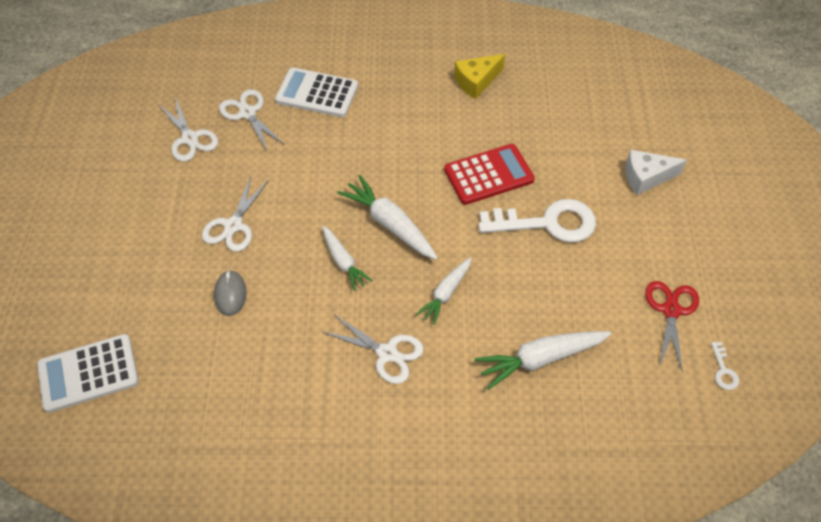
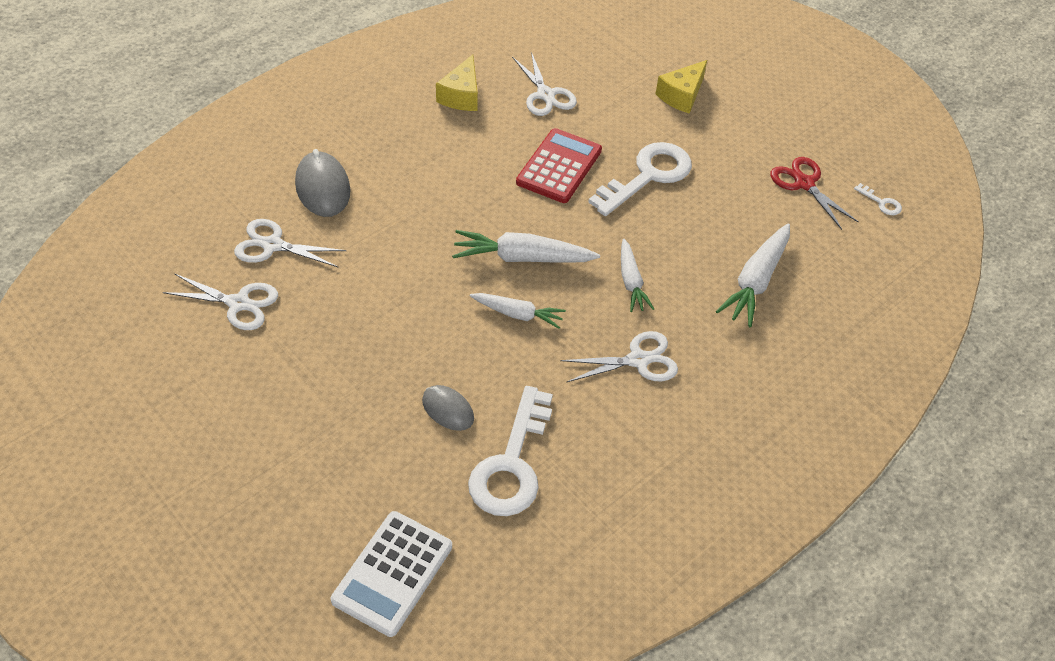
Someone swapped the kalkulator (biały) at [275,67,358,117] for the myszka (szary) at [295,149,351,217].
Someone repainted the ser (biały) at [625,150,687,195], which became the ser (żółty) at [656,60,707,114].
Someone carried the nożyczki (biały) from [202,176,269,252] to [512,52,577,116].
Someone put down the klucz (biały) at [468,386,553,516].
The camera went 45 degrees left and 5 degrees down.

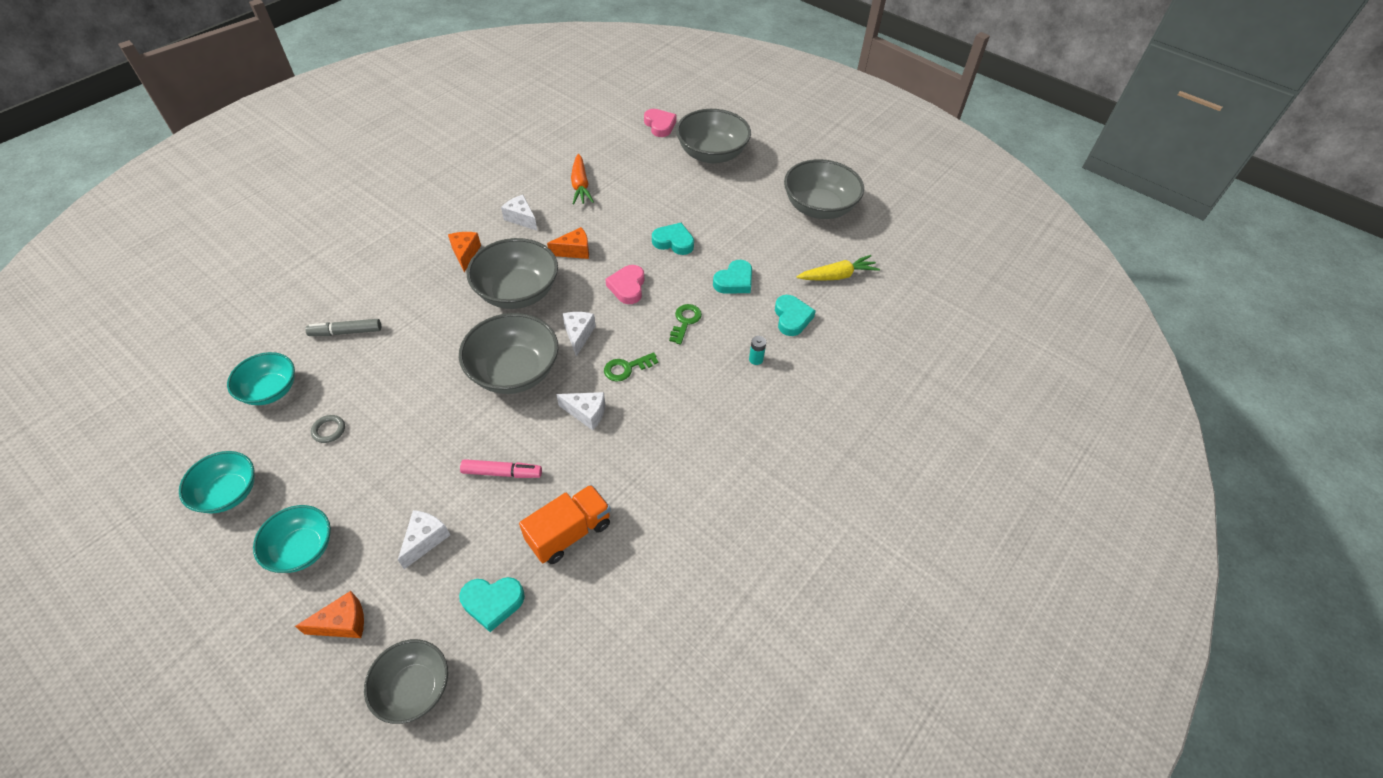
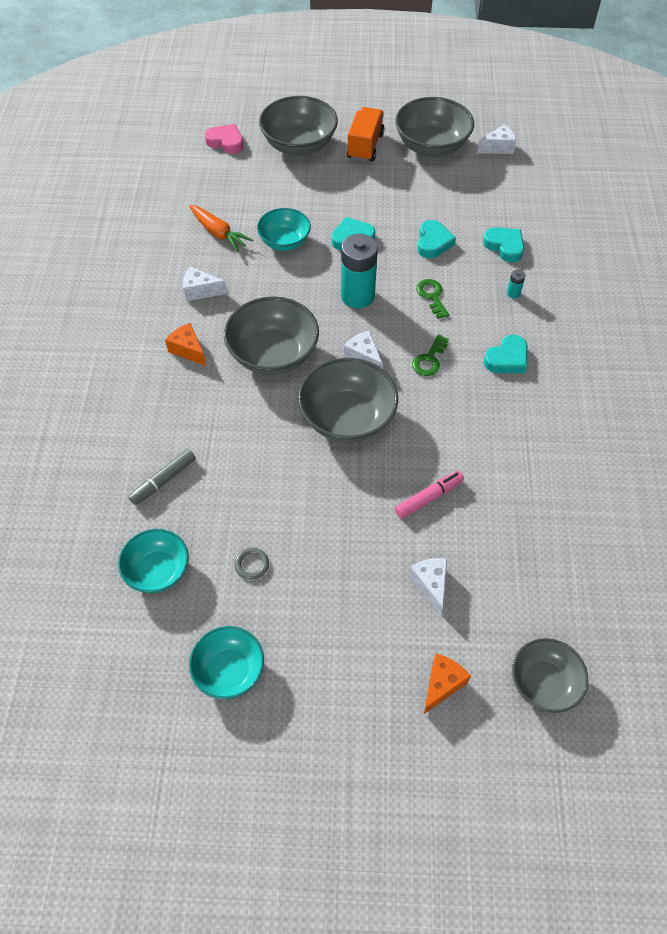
Someone took away the ser (pomarańczowy) at [547,227,589,259].
Someone took away the marchewka (żółty) at [797,255,880,281].
Someone swapped the serce (różowy) at [605,265,644,304] for the bateria (turkusowy) at [341,234,378,309].
Someone carried the ser (biały) from [556,392,605,430] to [477,124,516,154].
Someone carried the ciężarówka (pomarańczowy) from [519,484,611,564] to [347,107,384,162].
Someone carried the miska (turkusowy) from [253,505,331,573] to [257,208,311,251].
Someone carried the serce (turkusowy) from [459,577,525,632] to [484,335,527,373].
The camera went 35 degrees left and 5 degrees up.

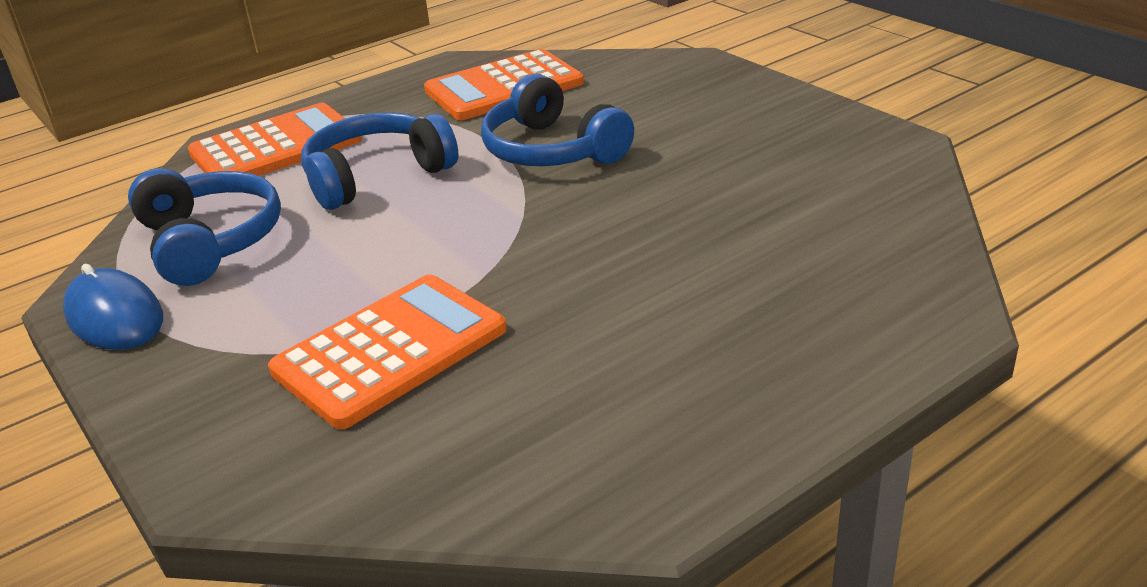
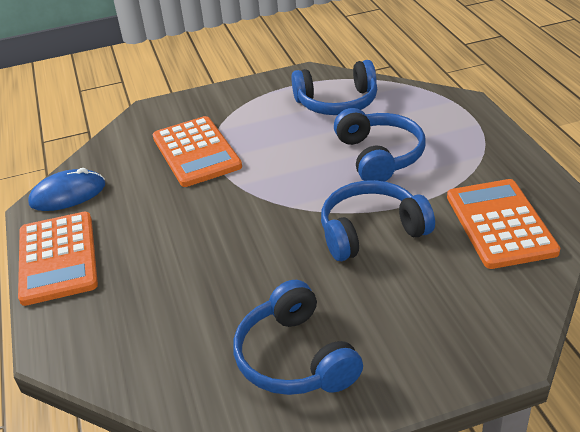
Someone carried the kalkulator (pomarańczowy) from [188,103,362,176] to [18,212,98,306].
Someone carried the myszka (niebieski) from [63,264,163,350] to [28,168,105,211].
Someone put down the słuchawki (niebieski) at [233,280,363,395].
The camera went 110 degrees right and 5 degrees up.

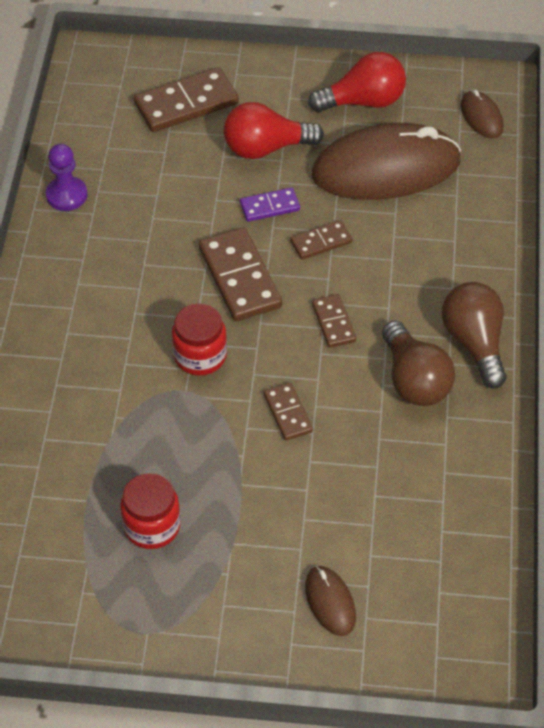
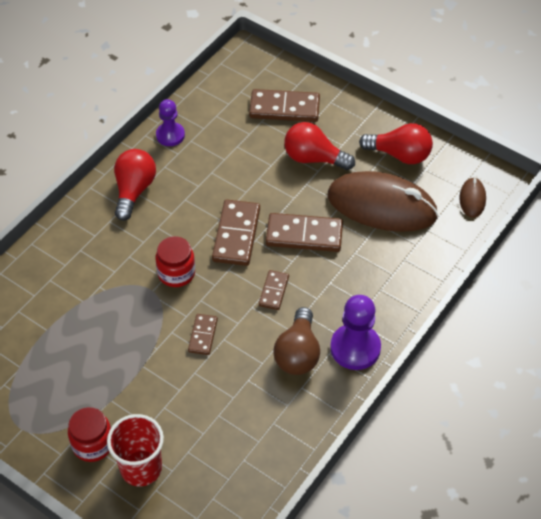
Someone took away the kostka domina (fioletowy) at [240,187,300,222].
Someone scaled the kostka domina (brązowy) at [290,220,352,260] by 1.80.
Someone swapped the żarówka (brązowy) at [442,282,506,389] for the pionek (fioletowy) at [330,295,381,370].
Someone carried the słoik (czerwony) from [120,473,181,549] to [68,407,111,462].
Someone swapped the myszka (brązowy) at [305,566,356,636] for the szklanka (czerwony) at [107,414,164,486].
Someone put down the żarówka (czerwony) at [114,149,156,221].
The camera went 30 degrees right and 0 degrees up.

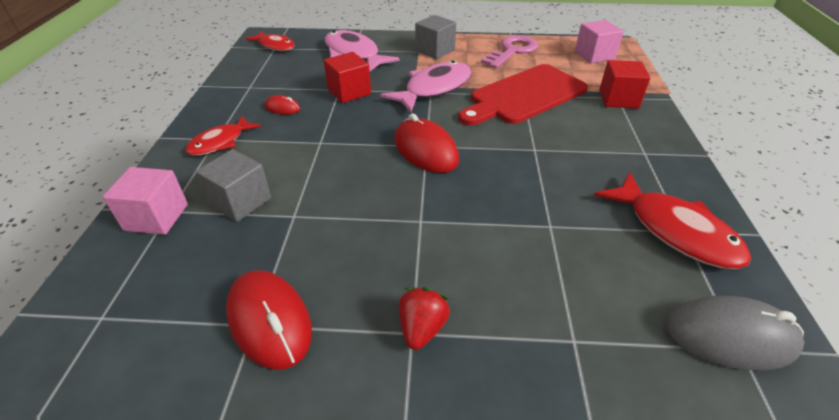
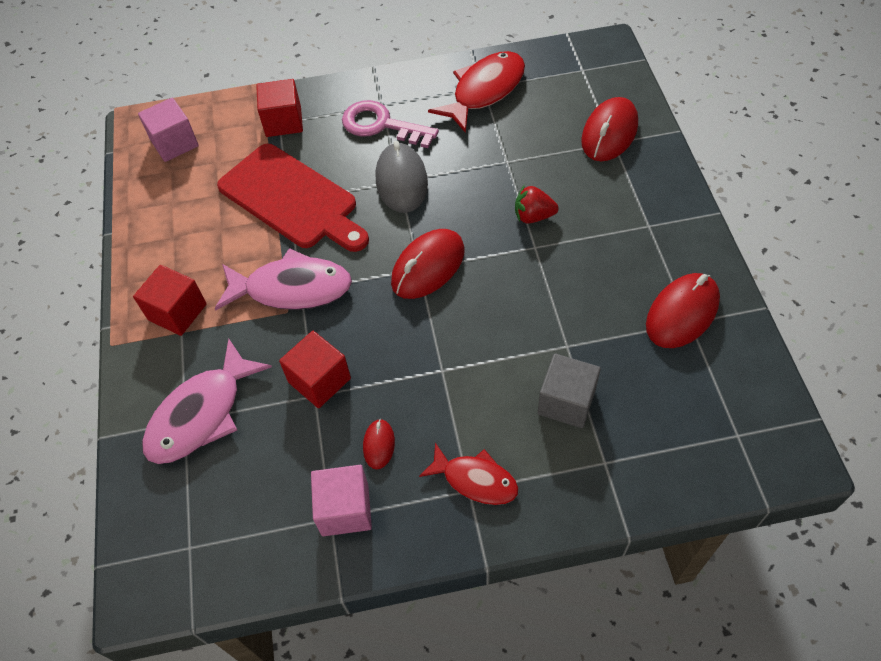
Someone repainted the sześcian (szary) at [415,15,456,59], which became the sześcian (czerwony) at [133,265,207,336].
Someone took away the ryba (czerwony) at [245,31,295,51].
Someone carried the klucz (różowy) from [481,35,538,68] to [342,100,439,148].
Someone rotated the ryba (różowy) at [380,61,472,113] by 150 degrees clockwise.
Someone carried the sześcian (różowy) from [103,167,188,235] to [311,465,372,536].
Someone carried the truskawka (czerwony) from [399,287,450,350] to [515,185,559,224].
Someone carried the myszka (szary) from [666,296,804,371] to [376,141,428,213].
Someone put down the myszka (czerwony) at [581,97,638,161].
The camera went 100 degrees left and 15 degrees up.

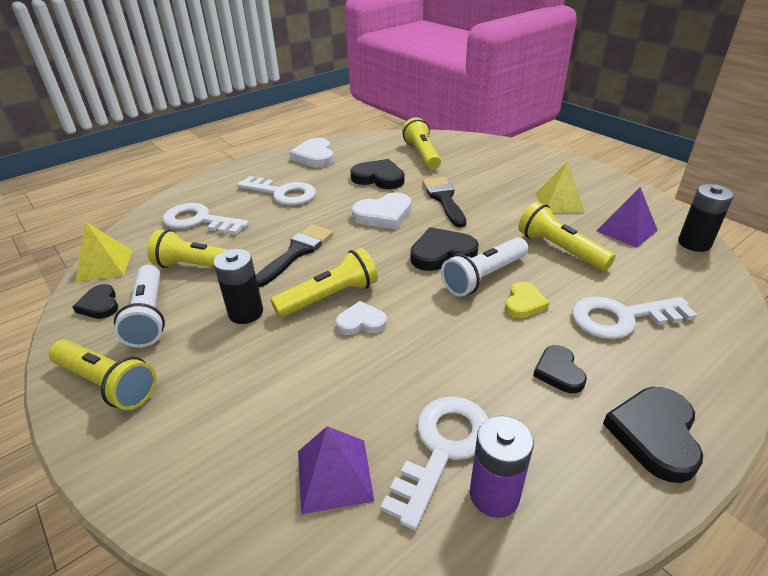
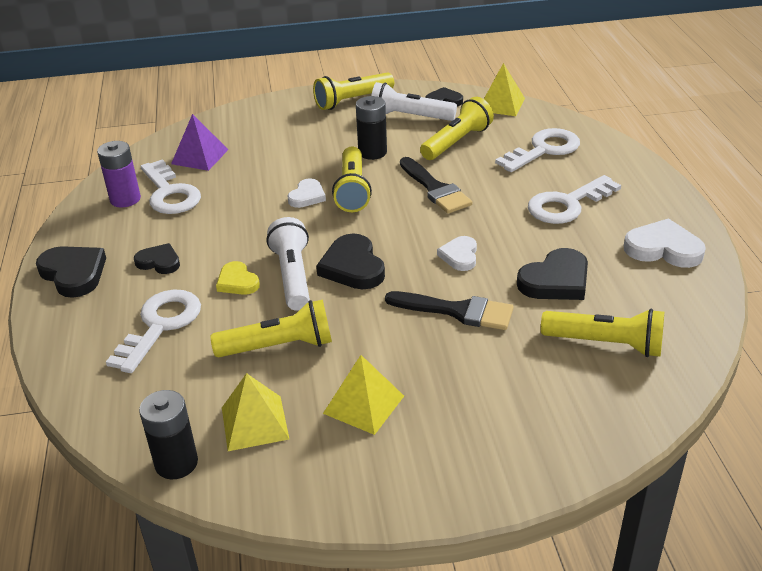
Someone repainted the piramida (fioletowy) at [596,187,658,248], which became the piramida (żółty) at [222,373,289,451].
Someone scaled the serce (biały) at [352,192,412,229] by 0.62.
Someone rotated the serce (czarny) at [410,227,479,271] by 150 degrees clockwise.
The camera went 120 degrees right and 0 degrees up.

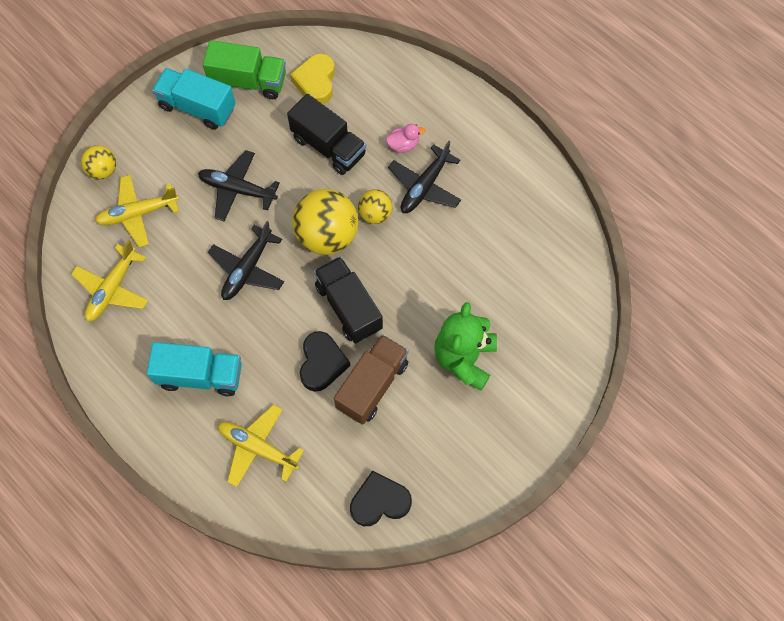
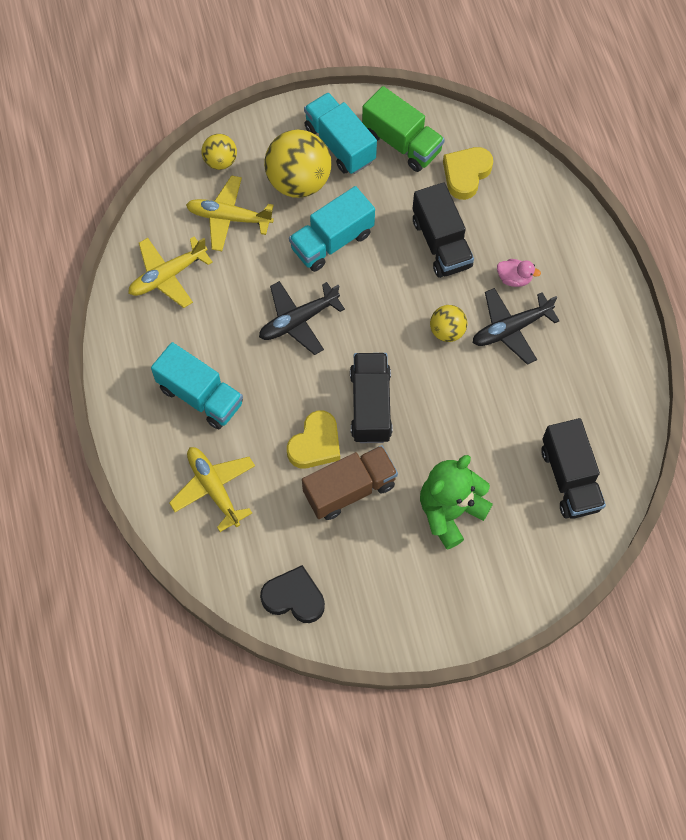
Someone swapped the samolot (czarny) at [198,150,280,221] for the ciężarówka (turkusowy) at [289,186,375,272].
Someone carried the piłka (żółty) from [292,189,358,255] to [264,129,332,198].
Someone repainted the serce (czarny) at [300,331,350,392], which became the serce (żółty) at [287,410,340,468].
Someone put down the ciężarówka (czarny) at [541,418,606,519].
The camera went 30 degrees right and 0 degrees up.

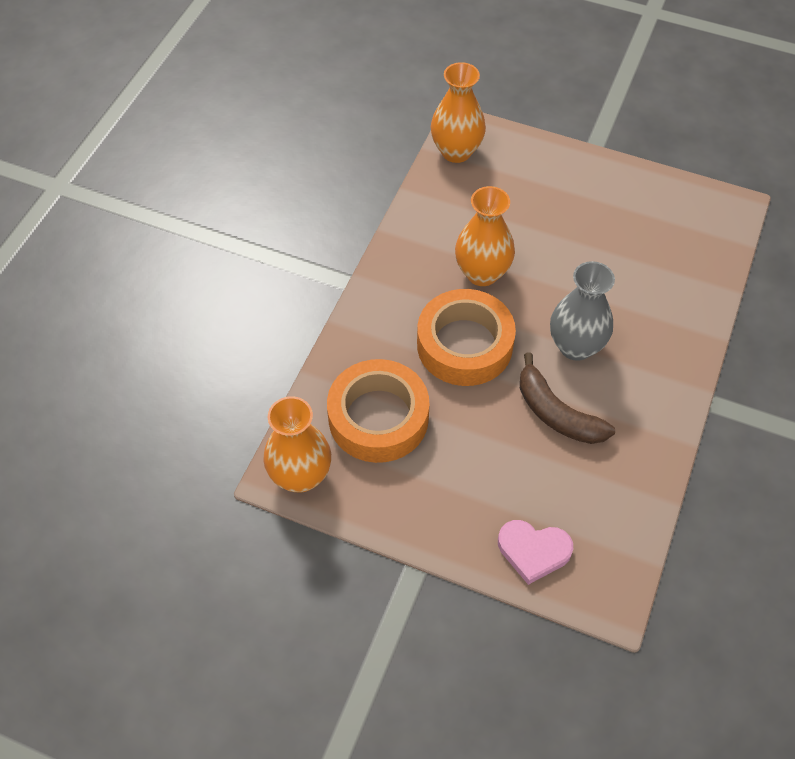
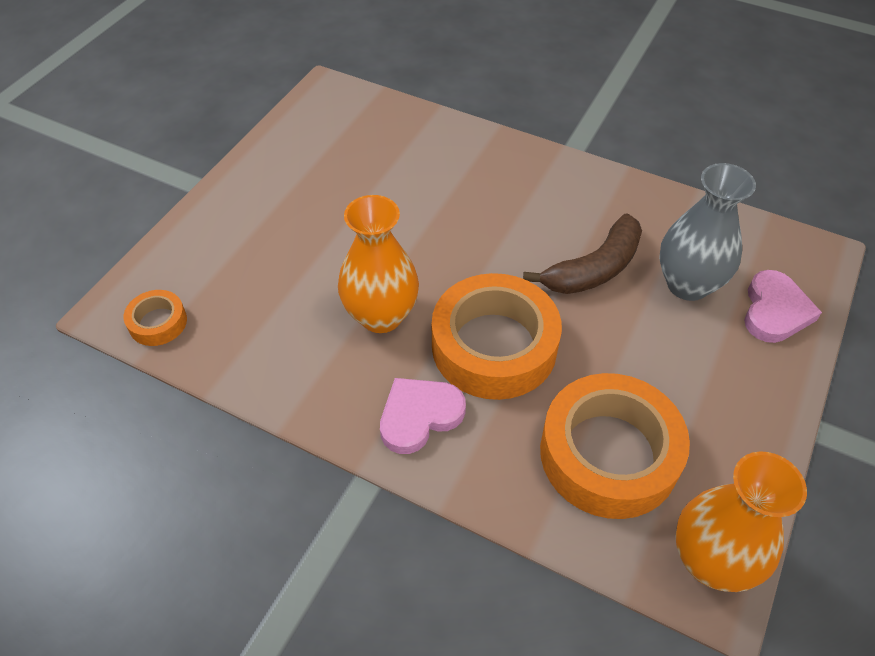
Someone swapped the wazon (pomarańczowy) at [431,62,486,163] for the taśma klejąca (pomarańczowy) at [124,290,187,346].
Someone carried the wazon (szary) from [550,261,615,361] to [659,163,756,301].
Someone put down the serce (różowy) at [380,378,466,454].
The camera went 85 degrees left and 5 degrees down.

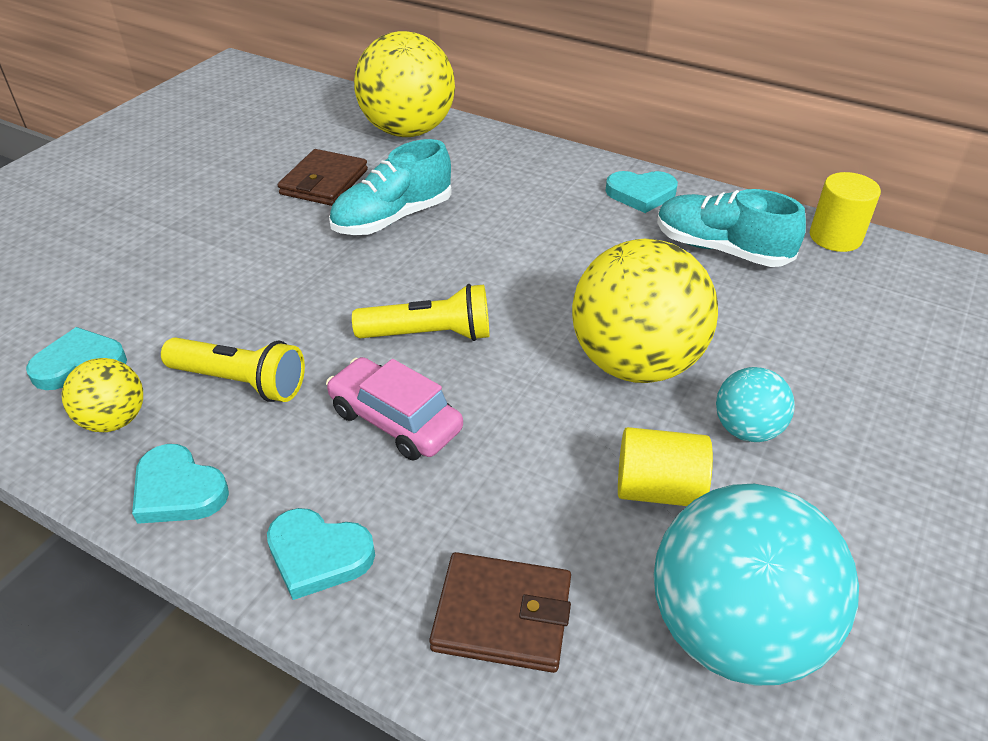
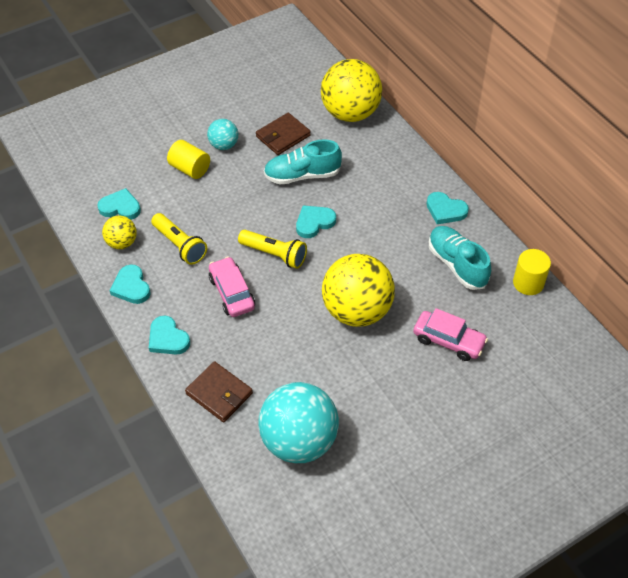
Someone carried the piłka (turkusowy) from [716,367,795,442] to [207,119,238,150].
Someone carried the walec (żółty) from [618,427,713,506] to [167,140,210,179].
Someone put down the serce (turkusowy) at [296,205,336,238].
Someone put down the samochód (różowy) at [413,308,488,361].
The camera went 30 degrees right and 10 degrees up.

